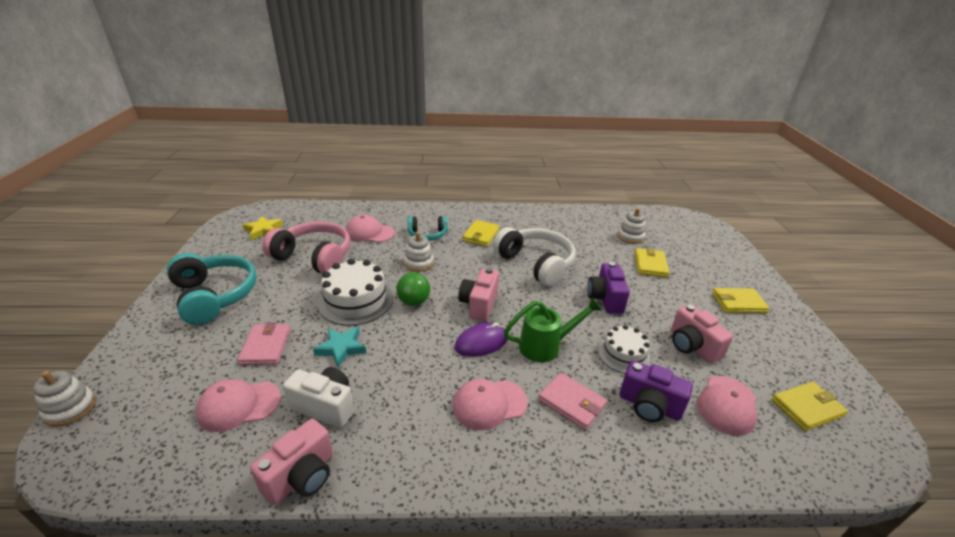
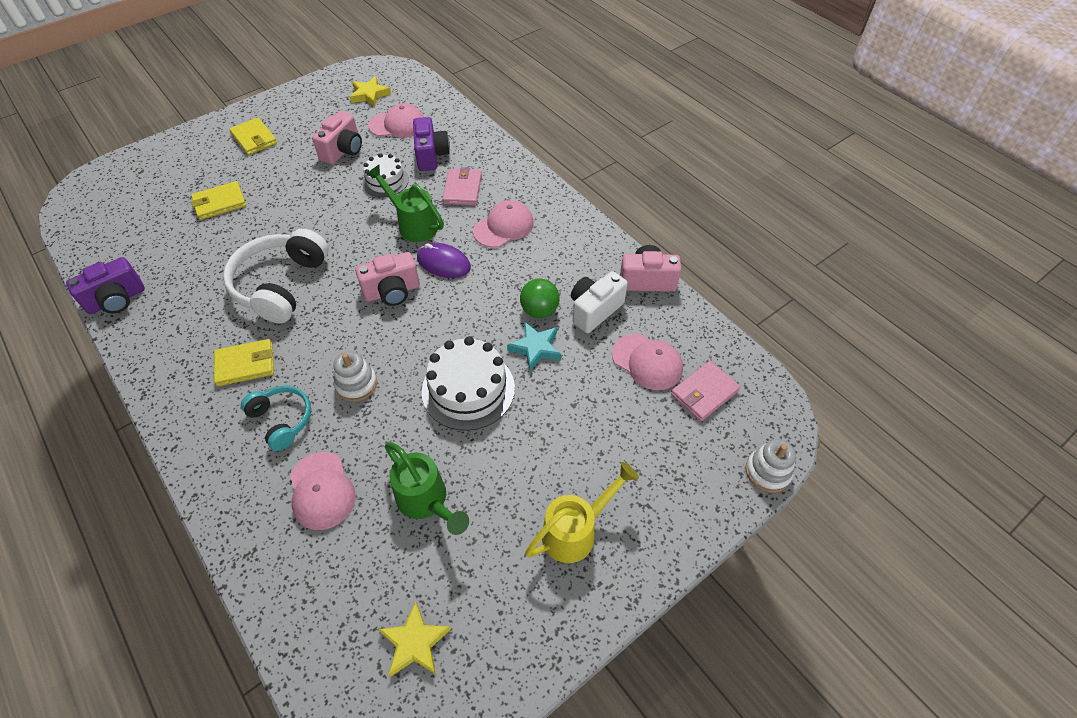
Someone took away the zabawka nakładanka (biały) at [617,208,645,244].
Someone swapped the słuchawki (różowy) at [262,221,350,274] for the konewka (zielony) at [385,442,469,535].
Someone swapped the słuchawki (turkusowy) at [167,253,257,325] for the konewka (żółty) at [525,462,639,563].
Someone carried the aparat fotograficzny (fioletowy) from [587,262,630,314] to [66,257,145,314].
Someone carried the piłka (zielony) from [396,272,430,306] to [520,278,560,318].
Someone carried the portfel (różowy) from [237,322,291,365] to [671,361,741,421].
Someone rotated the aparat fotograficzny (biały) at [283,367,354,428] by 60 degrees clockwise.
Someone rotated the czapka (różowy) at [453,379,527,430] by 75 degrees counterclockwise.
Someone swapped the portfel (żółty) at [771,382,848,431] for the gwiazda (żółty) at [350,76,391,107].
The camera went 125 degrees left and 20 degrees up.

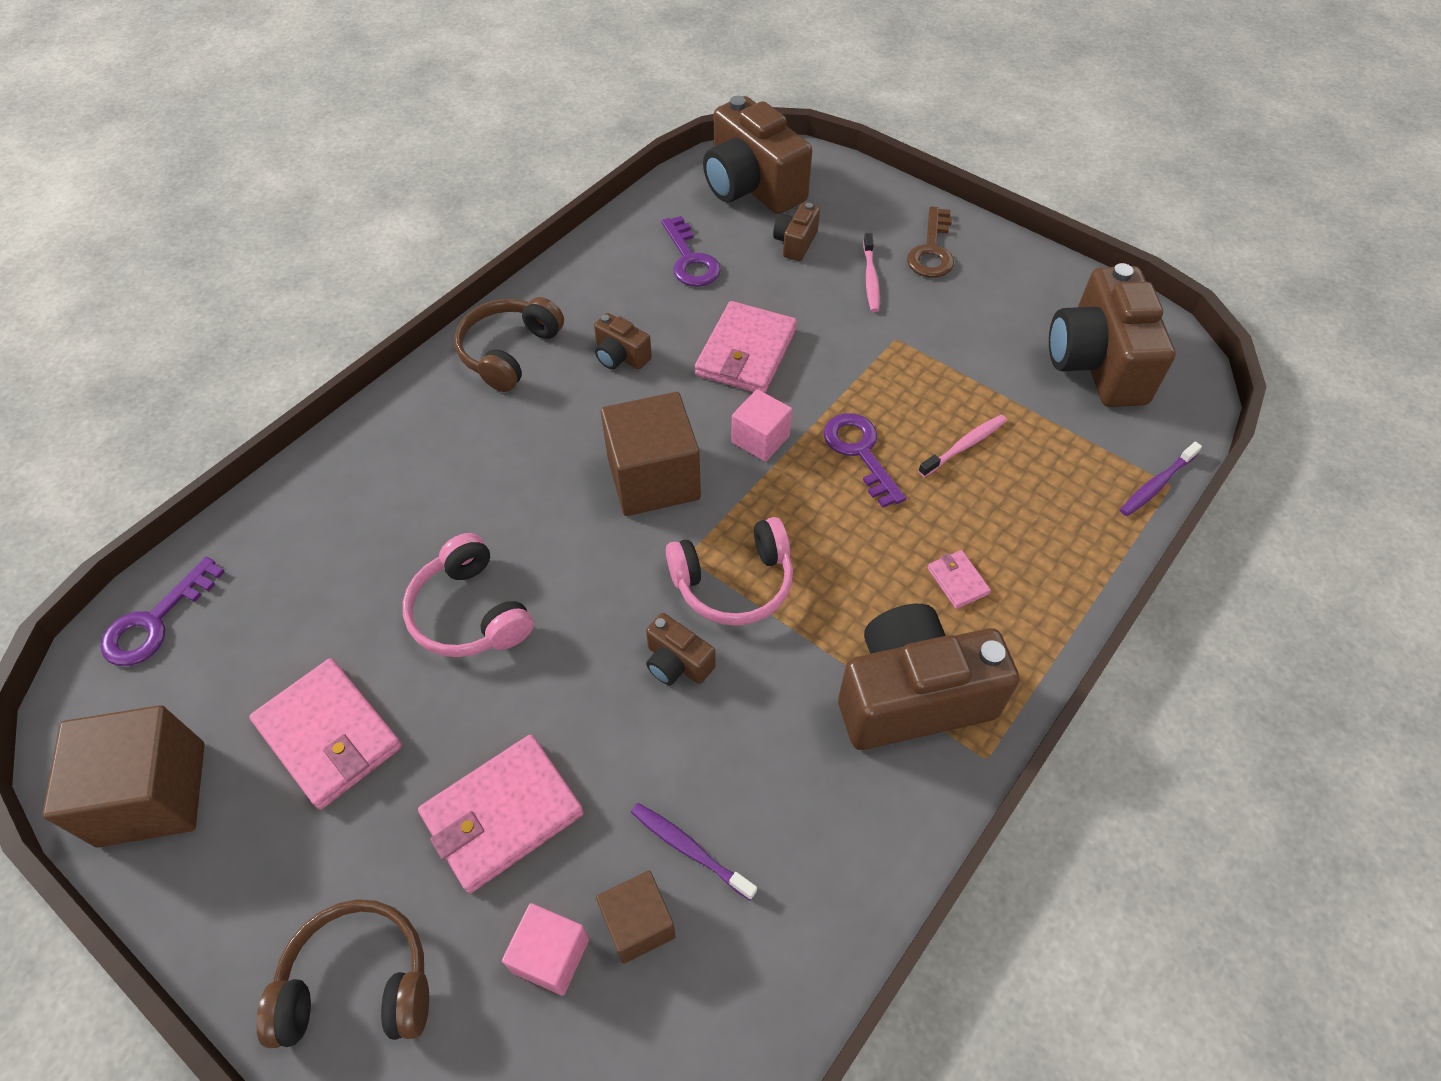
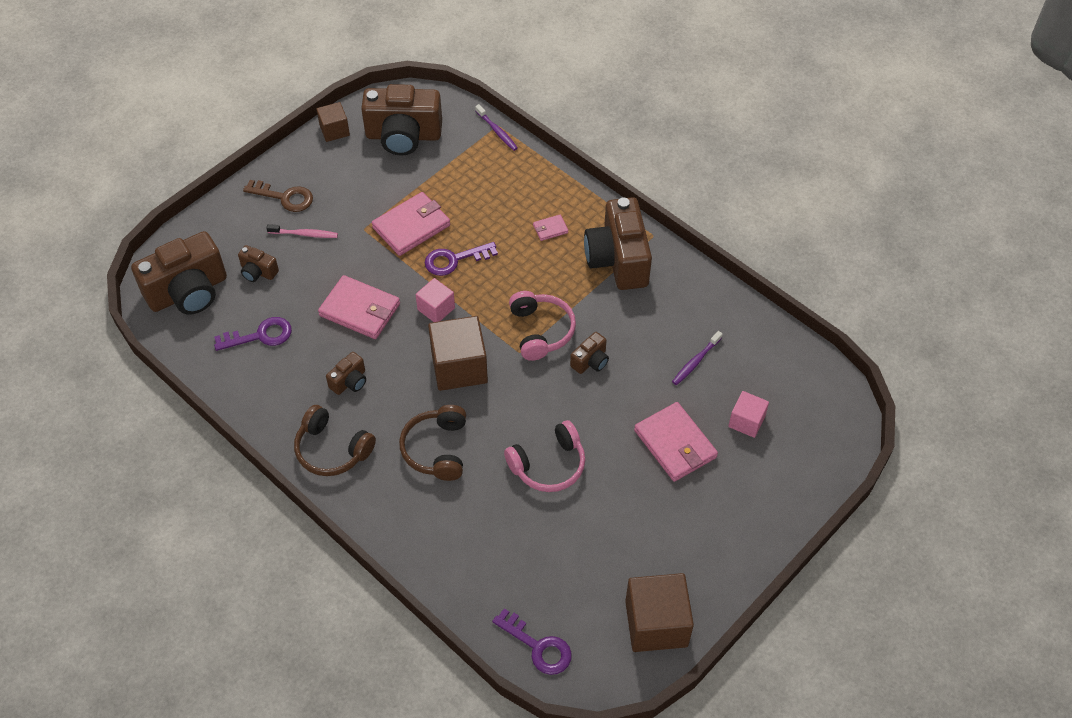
Someone took away the szczoteczka do zębów (różowy) at [918,415,1007,477].
Someone carried the portfel (różowy) from [249,658,402,810] to [372,192,450,256].
Someone carried the sześcian (brązowy) from [596,871,676,964] to [316,102,350,142].
Someone carried the słuchawki (brązowy) from [256,899,429,1048] to [399,405,466,481].
The camera went 85 degrees left and 0 degrees up.

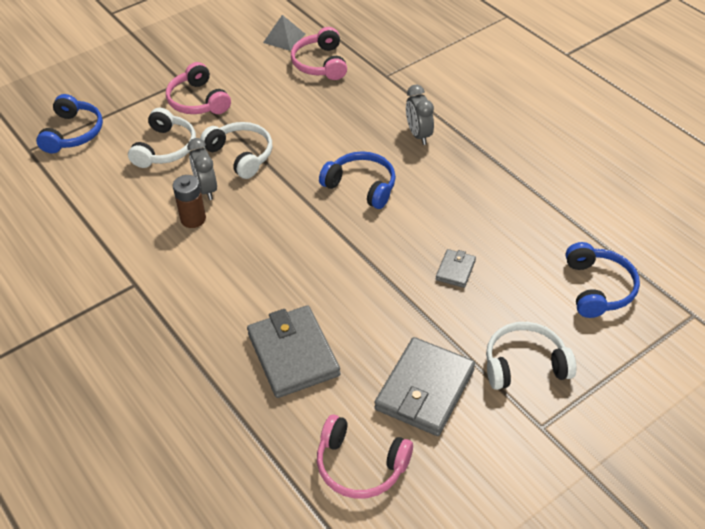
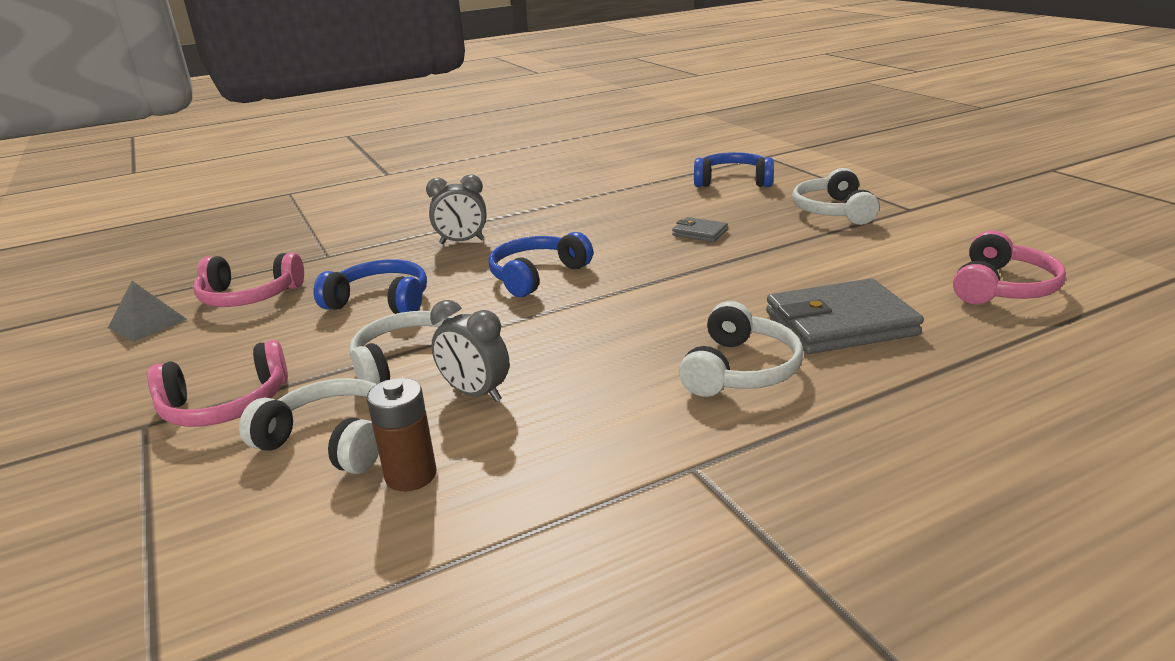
Someone carried the słuchawki (niebieski) from [36,94,103,153] to [314,259,427,314].
Someone rotated the budzik (szary) at [187,138,217,200] by 45 degrees clockwise.
Someone carried the bateria (brązowy) from [173,175,206,228] to [367,378,436,491].
Someone took away the portfel (szary) at [375,337,475,436].
Someone put down the słuchawki (biały) at [679,301,803,397].
The camera went 80 degrees left and 20 degrees down.

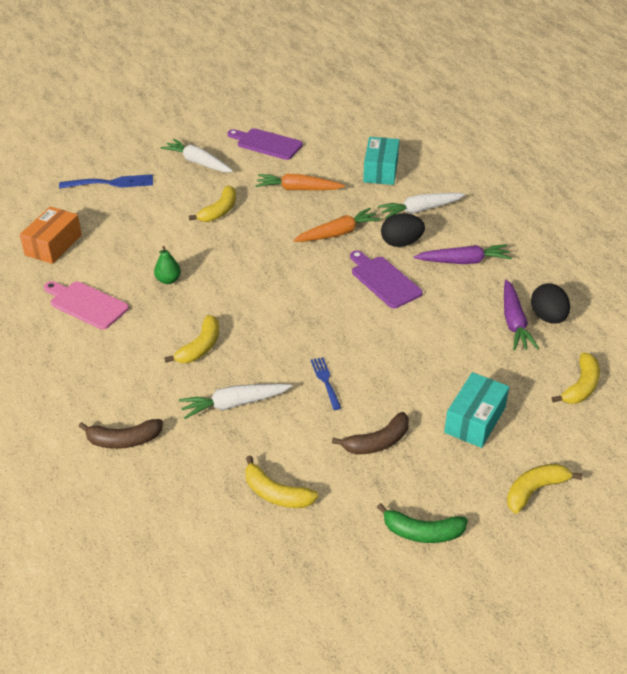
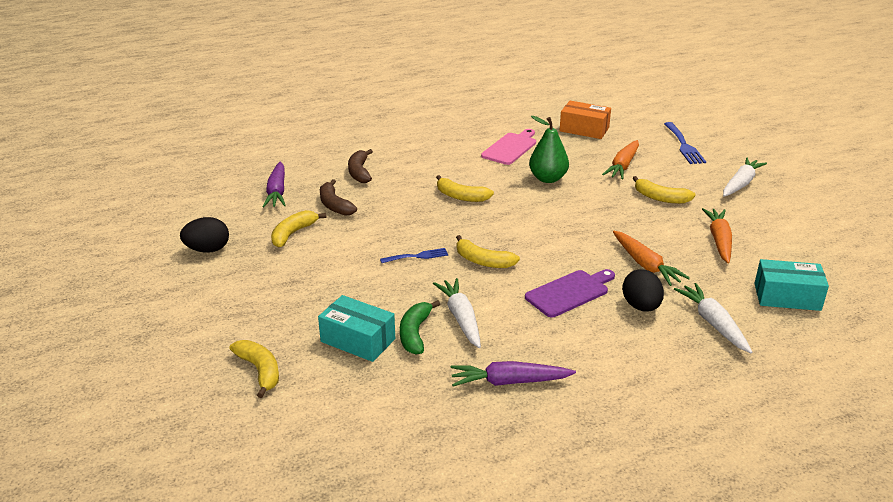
Someone took away the deska do krojenia (fioletowy) at [227,128,303,160].
Someone carried the marchewka (fioletowy) from [414,244,512,264] to [262,161,286,207].
Someone scaled the gruszka (zielony) at [154,246,181,284] by 1.66.
Someone carried the jajko (czarny) from [531,283,570,324] to [180,217,229,253].
Someone carried the banan (żółty) from [552,352,600,404] to [456,235,520,268].
Someone carried the marchewka (biały) from [179,384,292,419] to [433,278,481,348].
Someone carried the banan (brązowy) from [332,412,409,454] to [320,179,357,216].
Someone carried the banan (zielony) from [377,503,468,543] to [400,300,440,354].
Someone put down the marchewka (pomarańczowy) at [602,140,639,179].
The camera went 90 degrees right and 10 degrees down.

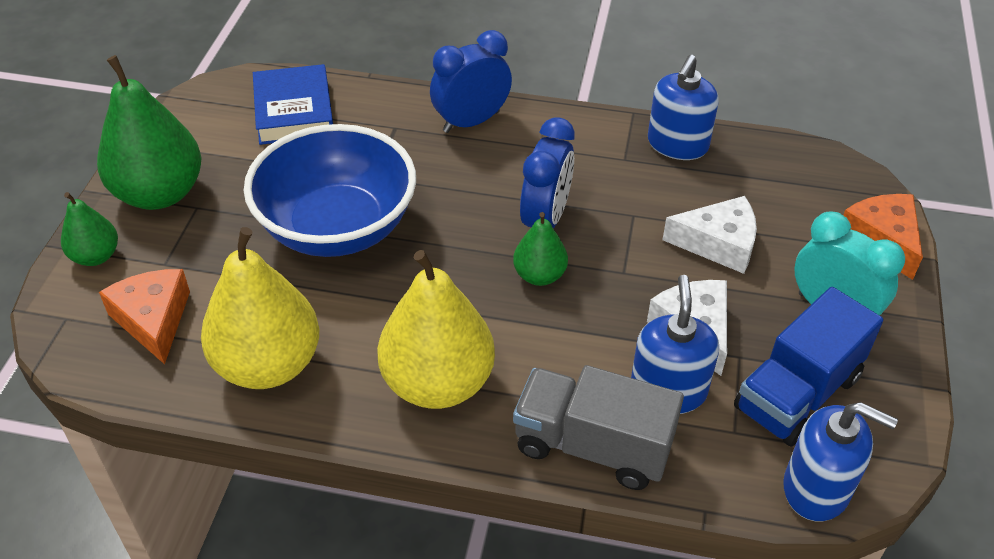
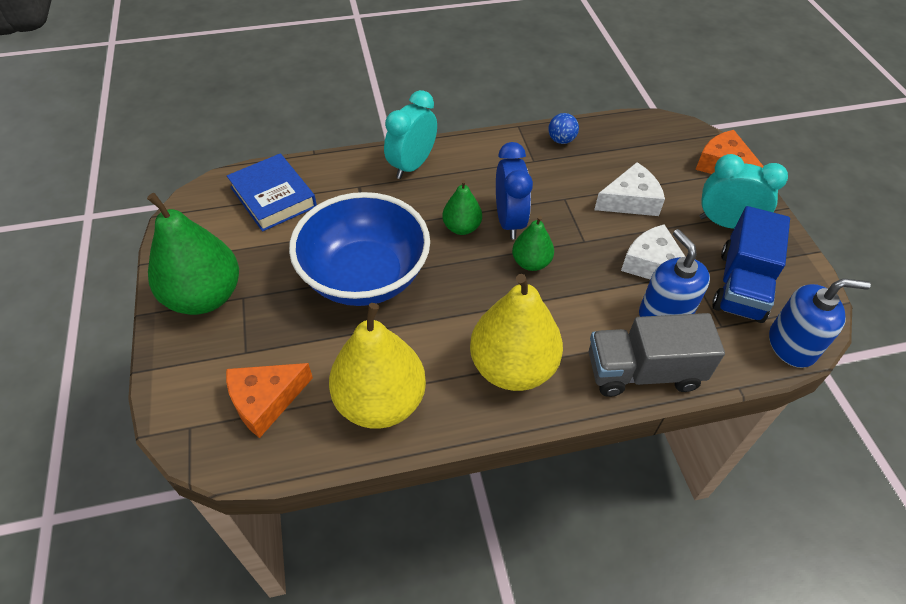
Someone repainted the budzik (niebieski) at [430,30,512,133], which became the budzik (turkusowy) at [384,90,437,179].
Someone swapped the dozownik mydła (niebieski) at [648,55,719,160] for the piłka (niebieski) at [548,113,579,144].
Someone carried the gruszka (zielony) from [61,192,118,266] to [442,180,482,235].
Someone rotated the ser (pomarańczowy) at [99,269,190,364] by 75 degrees counterclockwise.
The camera went 25 degrees left and 5 degrees up.

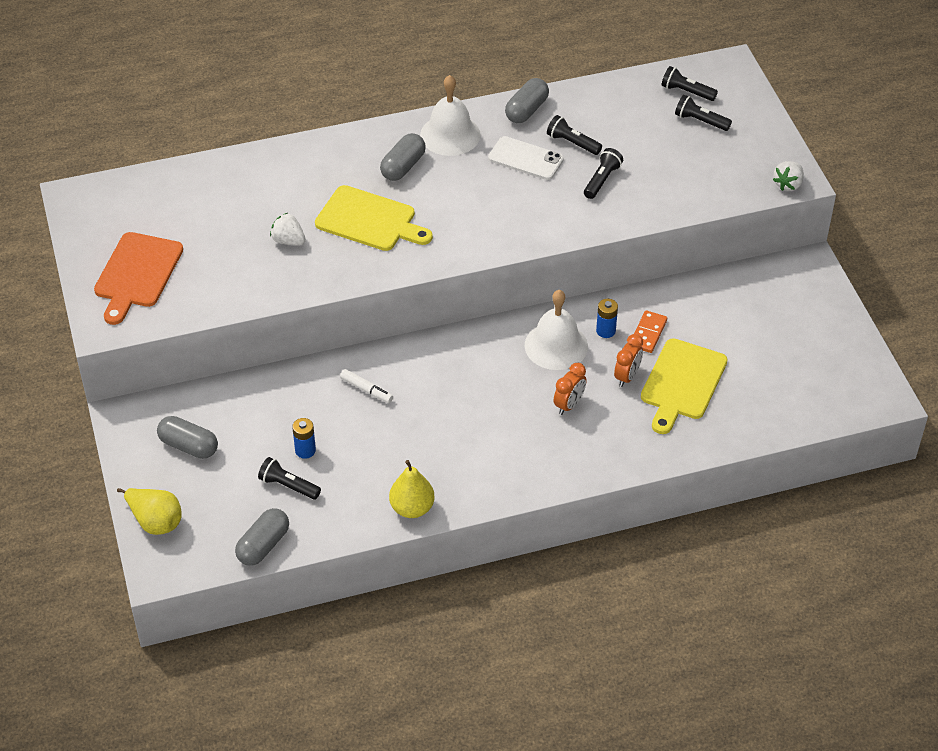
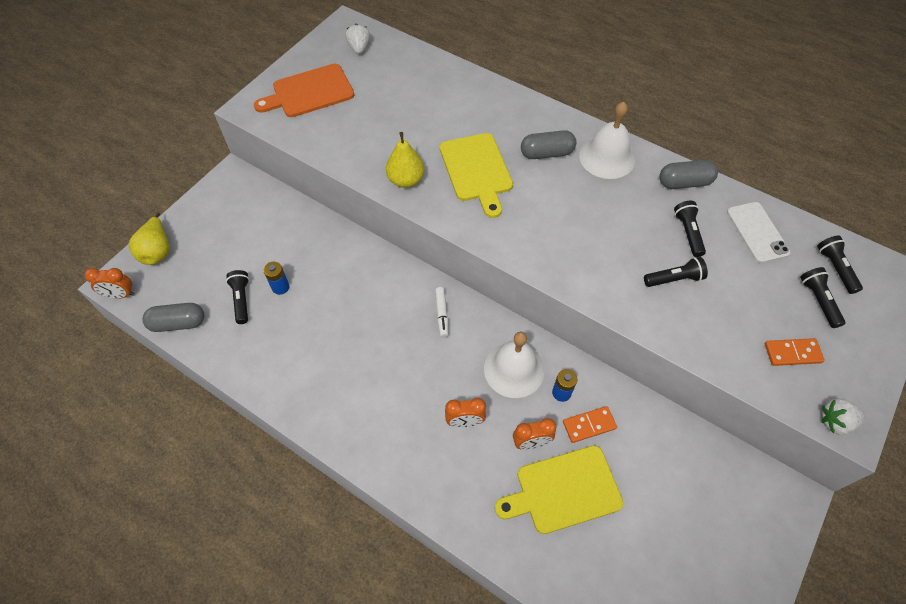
Someone carried the telefon (biały) from [488,136,564,180] to [727,202,791,263].
Someone carried the truskawka (biały) from [270,213,306,245] to [345,24,370,54].
Someone carried the flamaster (biały) from [340,369,393,403] to [435,287,449,337].
Someone took away the kapsułka (szary) at [157,416,218,459].
Someone carried the gruszka (żółty) from [389,460,435,518] to [386,132,424,188].
Someone put down the budzik (pomarańczowy) at [85,268,135,299].
Someone put down the kostka domina (pomarańczowy) at [765,338,825,366].
The camera went 50 degrees right and 10 degrees up.

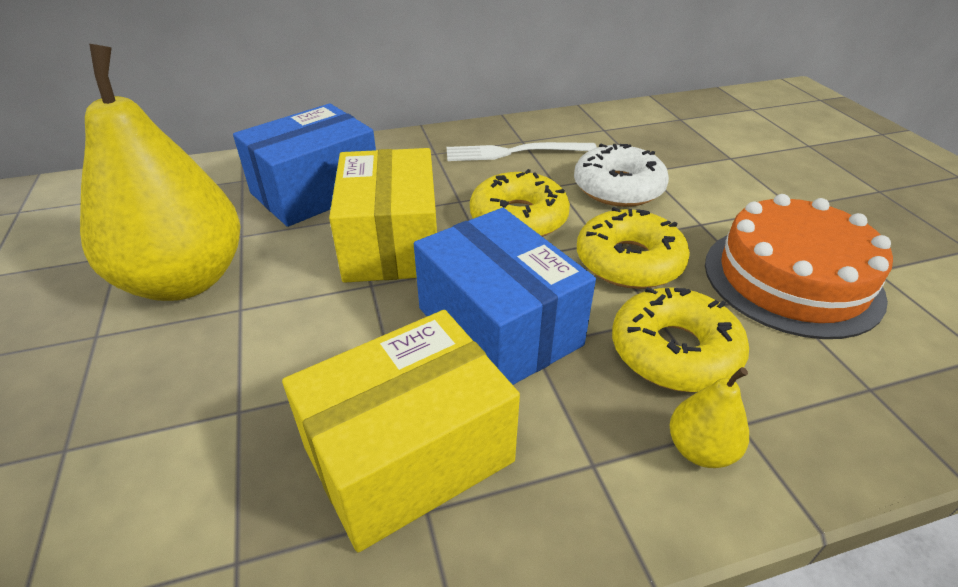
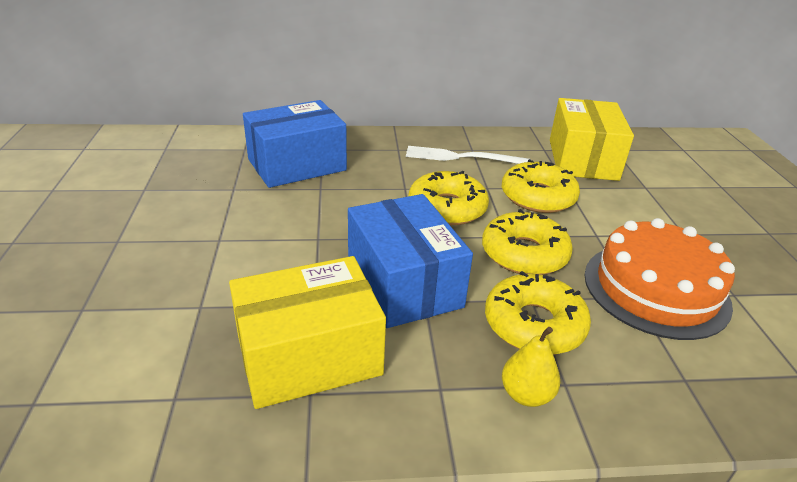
Someone took away the gruszka (żółty) at [80,44,241,301].
Someone repainted the donut (biały) at [574,143,669,207], which became the donut (żółty) at [502,159,580,213].
Someone carried the pudełko (żółty) from [329,148,437,283] to [550,98,634,181].
The camera went 10 degrees right and 5 degrees down.

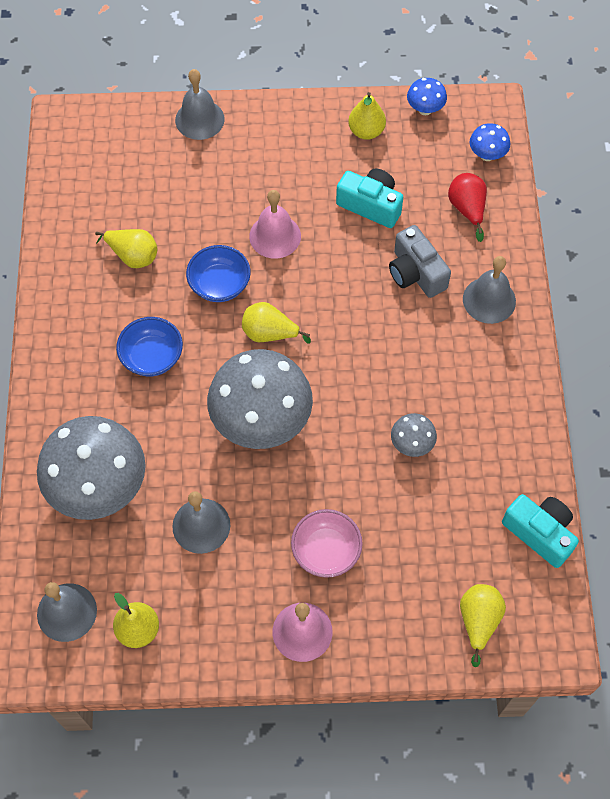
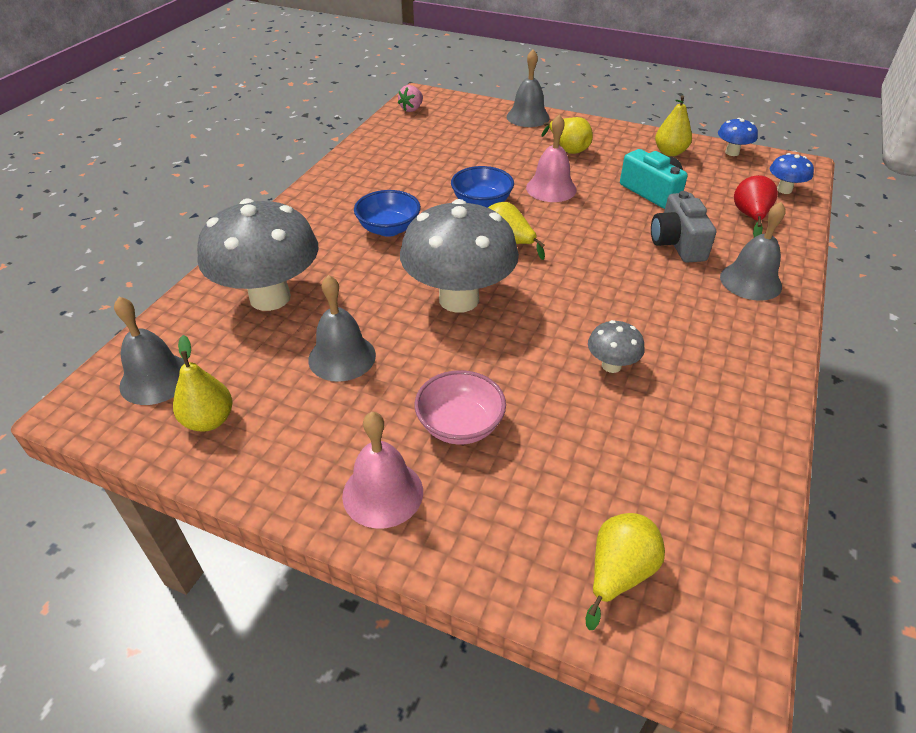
Someone carried the gruszka (żółty) from [95,229,157,268] to [541,117,593,154].
Someone took away the aparat fotograficzny (turkusowy) at [502,494,579,568].
Someone put down the truskawka (różowy) at [398,85,423,112].
The camera went 25 degrees right and 20 degrees down.

